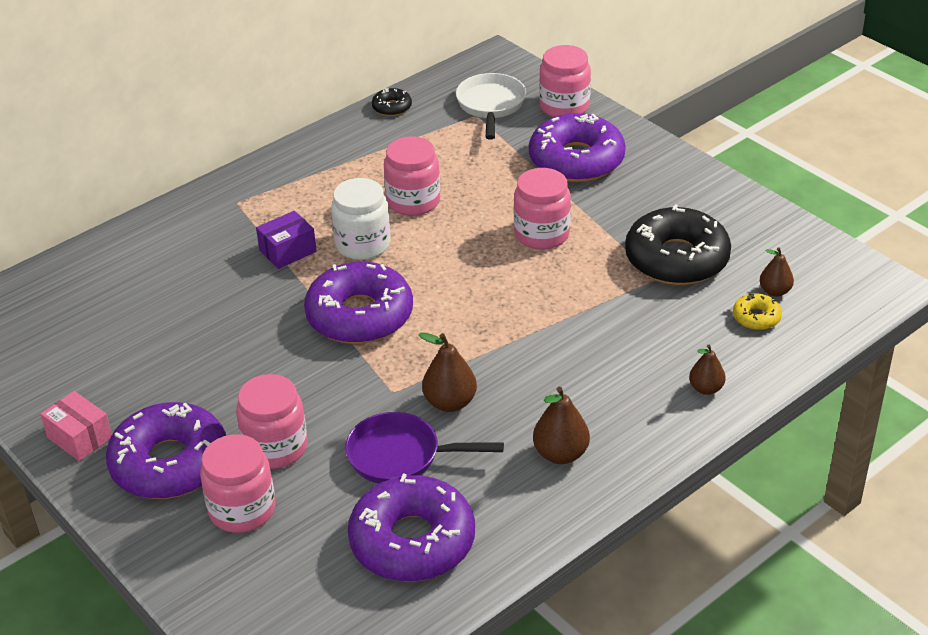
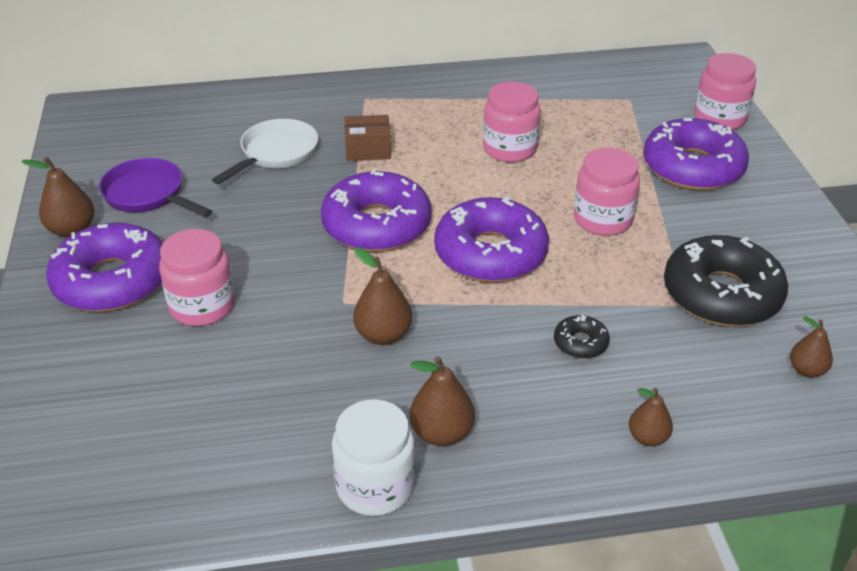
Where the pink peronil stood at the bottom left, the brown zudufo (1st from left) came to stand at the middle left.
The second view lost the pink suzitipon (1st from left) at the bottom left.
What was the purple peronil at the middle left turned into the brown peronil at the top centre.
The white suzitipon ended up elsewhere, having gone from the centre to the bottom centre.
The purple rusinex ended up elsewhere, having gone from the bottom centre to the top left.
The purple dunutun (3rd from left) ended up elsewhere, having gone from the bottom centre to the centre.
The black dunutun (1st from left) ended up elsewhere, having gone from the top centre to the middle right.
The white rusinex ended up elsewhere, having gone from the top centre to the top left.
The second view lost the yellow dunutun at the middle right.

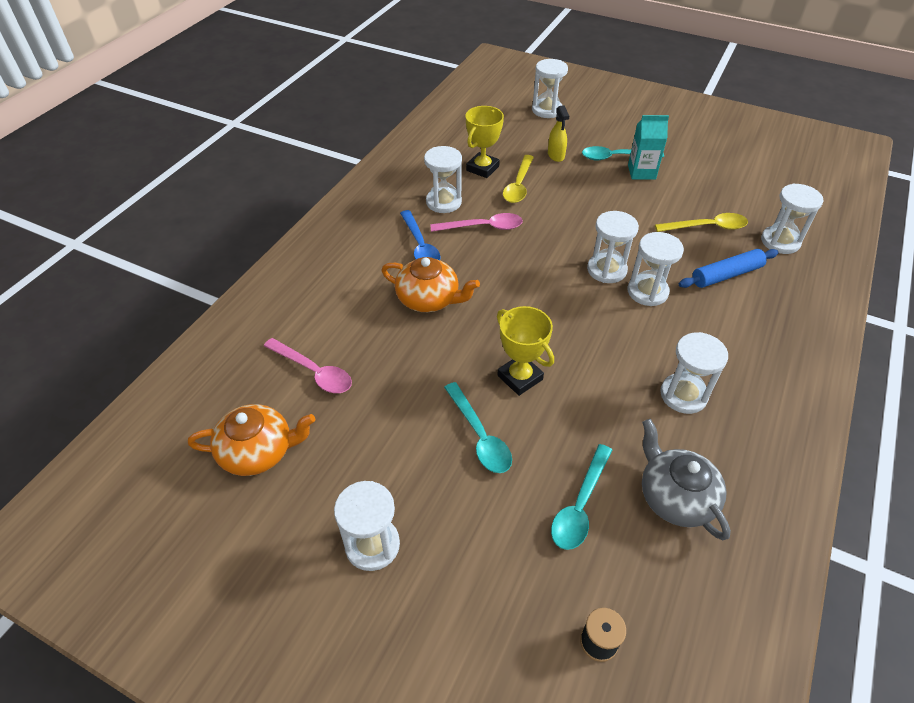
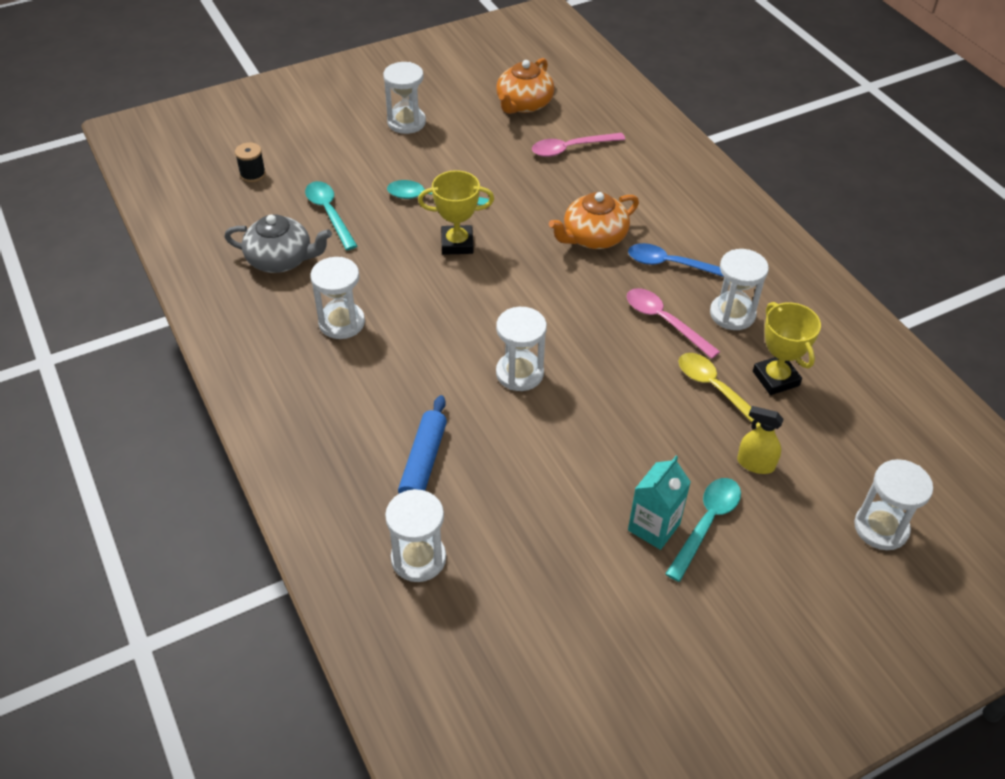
The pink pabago (2nd from left) at the top centre ended up facing another way, 105 degrees clockwise from before.
The second view lost the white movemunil (5th from left) at the middle right.
The second view lost the yellow pabago (2nd from left) at the top right.

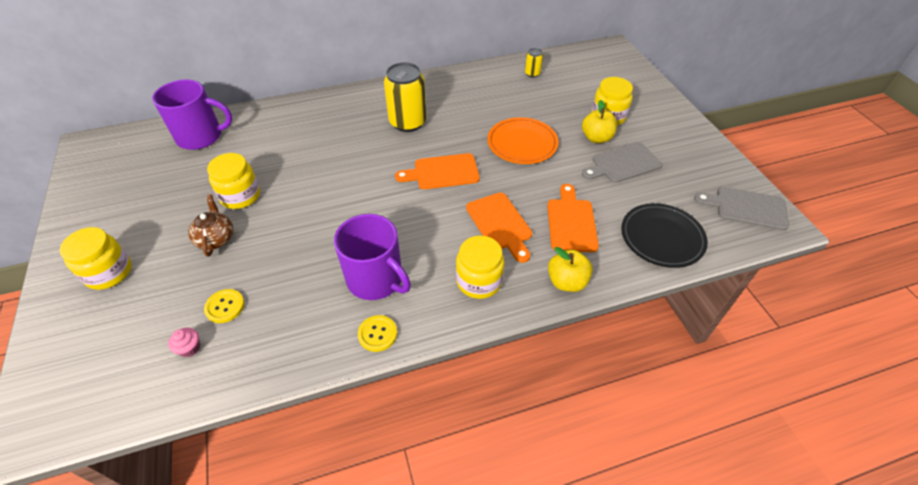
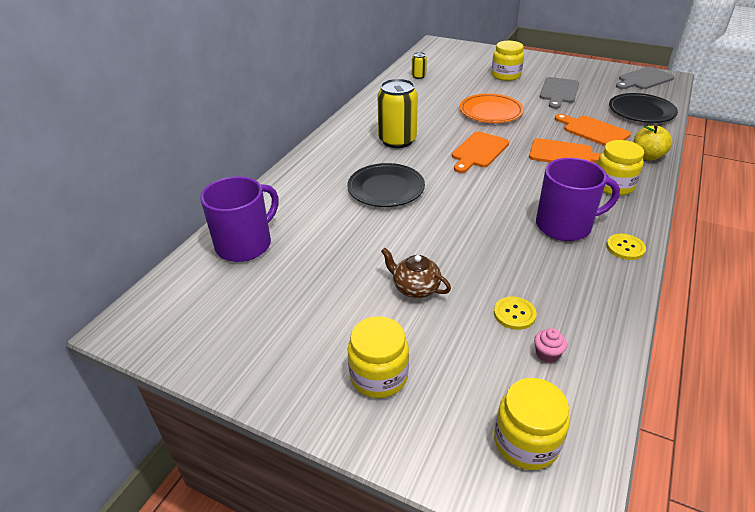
The yellow suzitipon (2nd from left in the first image) ended up elsewhere, having gone from the middle left to the bottom right.
The second view lost the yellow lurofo (2nd from left) at the top centre.
The second view gained the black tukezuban (1st from left) at the centre.

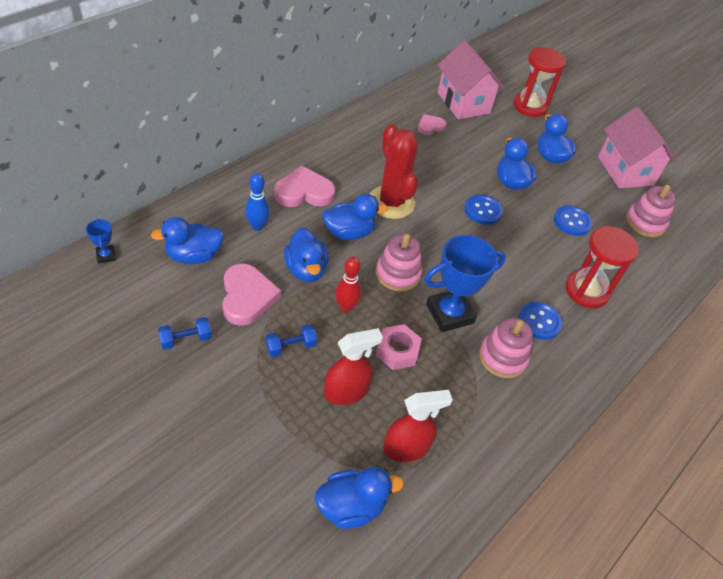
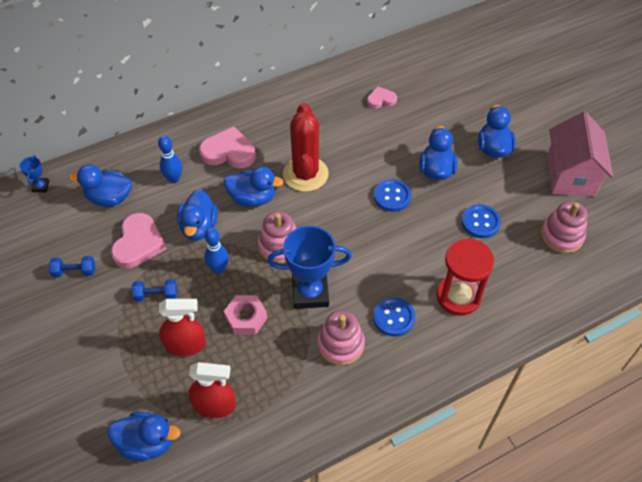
What was the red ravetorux at the centre turned into the blue ravetorux (2nd from left) at the centre.
The second view lost the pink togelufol (1st from left) at the top centre.
The second view lost the red movemunil (1st from left) at the top right.

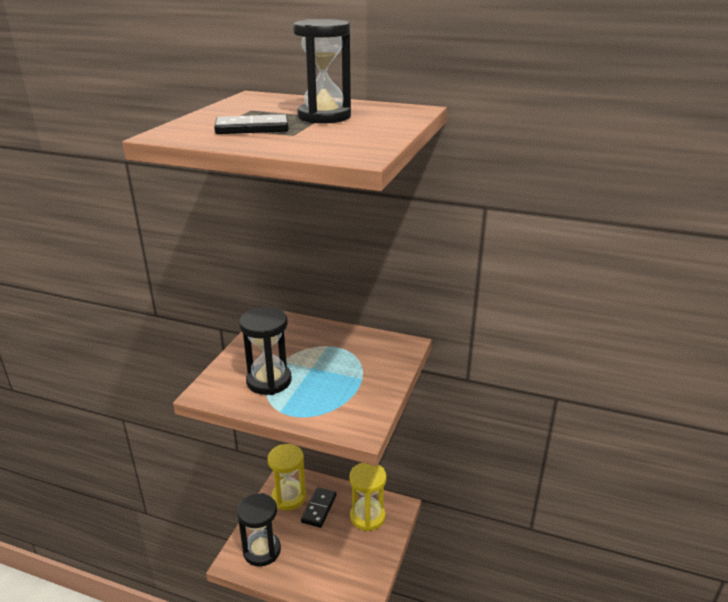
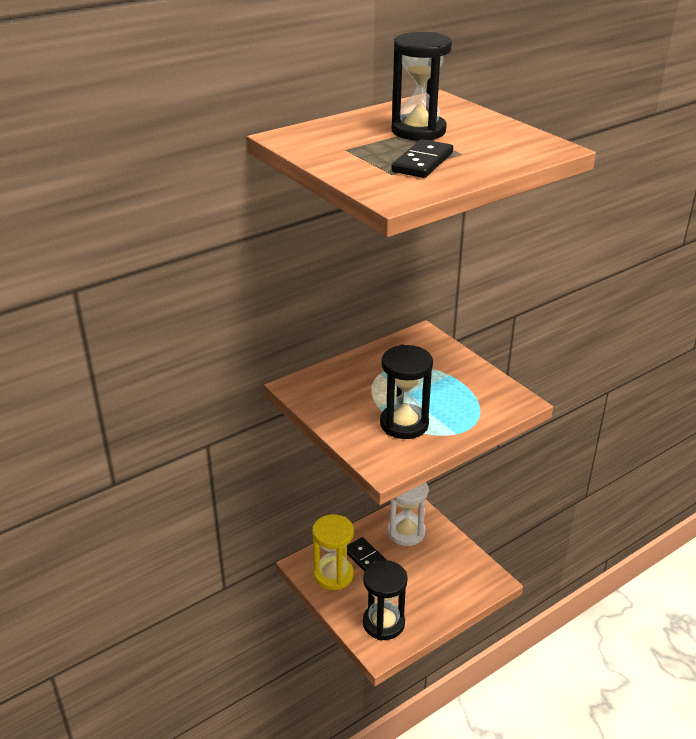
What was the yellow movemunil (2nd from left) at the bottom centre turned into the white movemunil at the bottom centre.

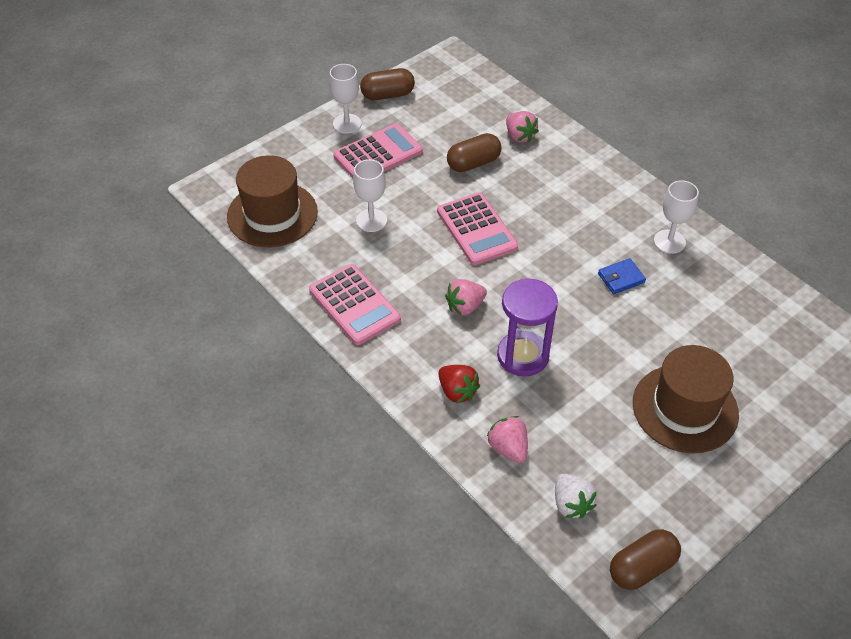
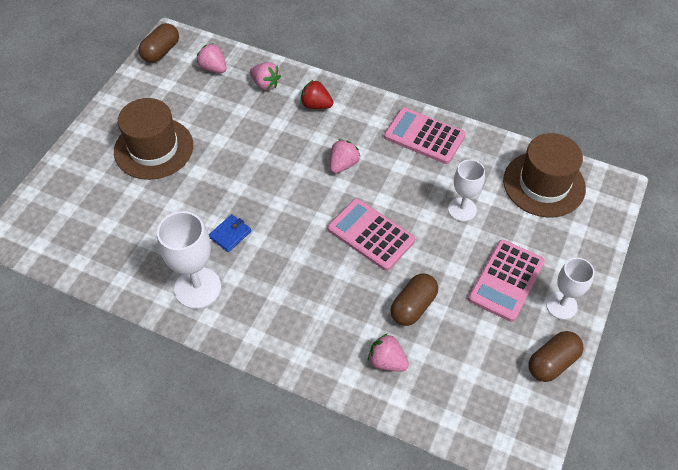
The second view lost the purple movemunil at the centre.
What was the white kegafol at the bottom right turned into the pink kegafol (1st from left) at the top left.
The size of the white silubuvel (3rd from left in the first image) at the middle right changed by a factor of 1.53.

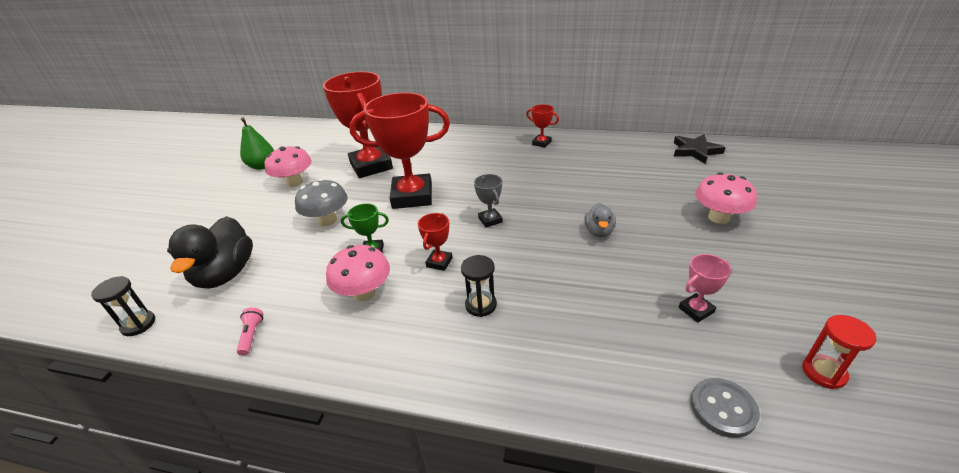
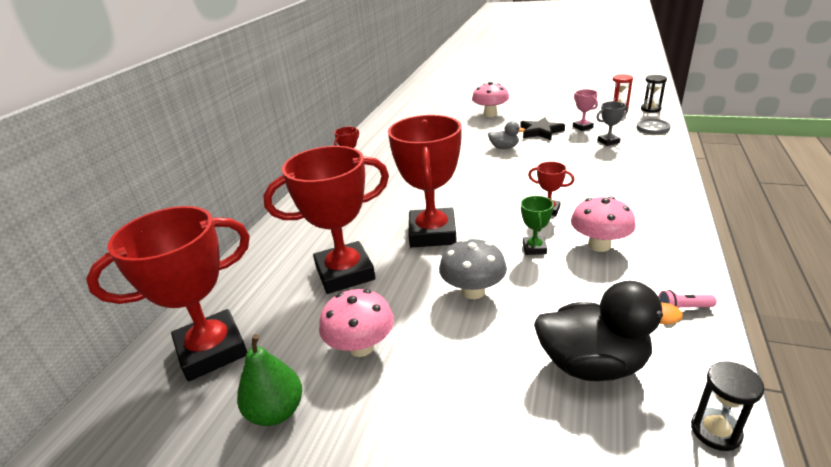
The black movemunil (2nd from left in the first image) ended up elsewhere, having gone from the centre to the top right.
The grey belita ended up elsewhere, having gone from the centre to the top right.
The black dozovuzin ended up elsewhere, having gone from the top right to the top centre.
The second view gained the red belita (1st from left) at the middle left.

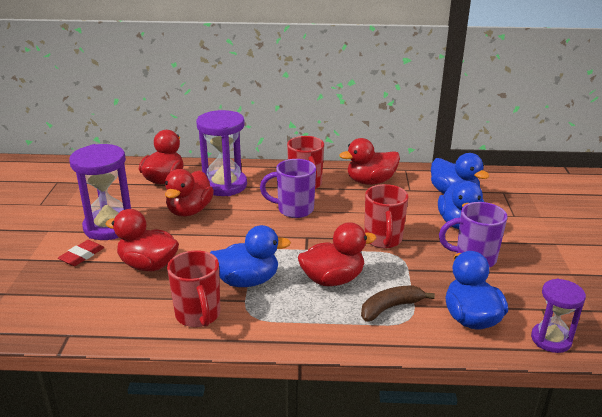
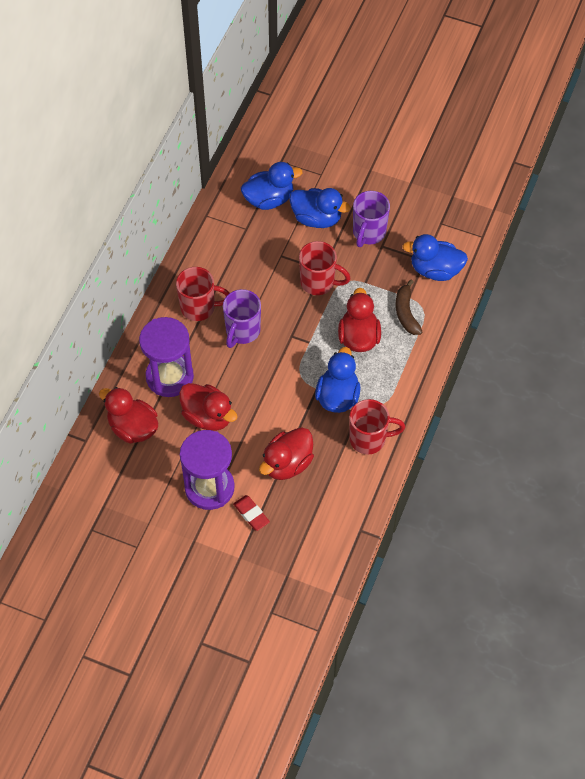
The second view lost the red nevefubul (5th from left) at the centre.
The second view lost the purple movemunil (3rd from left) at the bottom right.

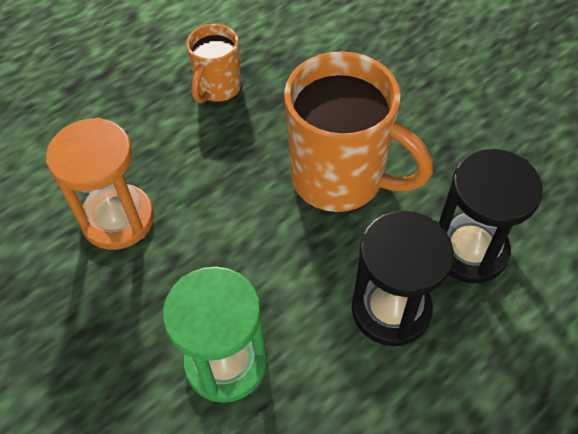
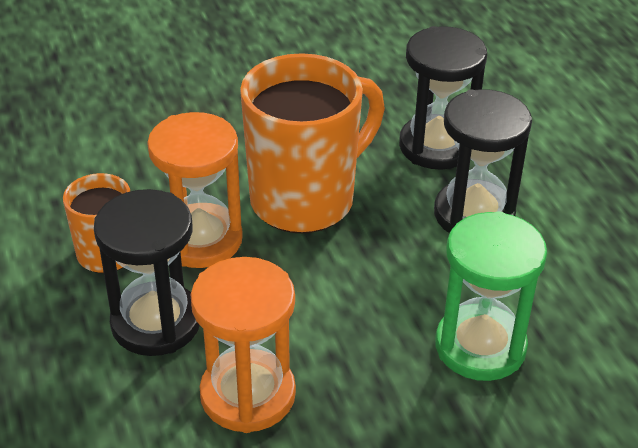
The second view gained the black movemunil (1st from left) at the middle left.
The second view gained the orange movemunil (1st from left) at the middle left.

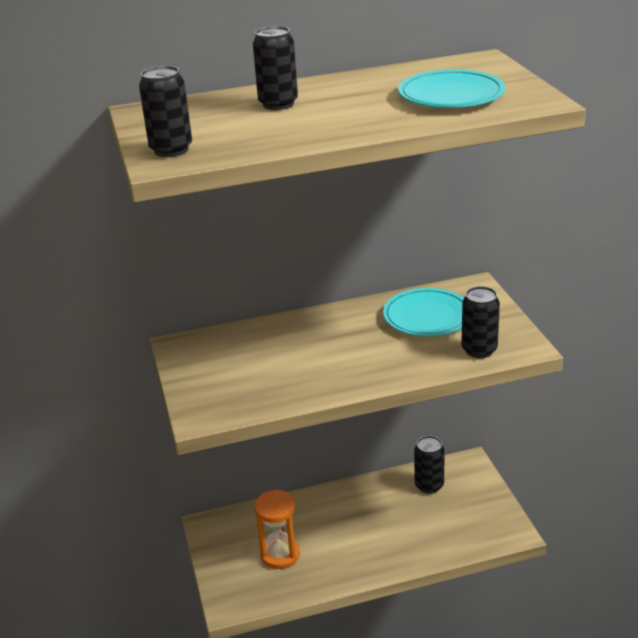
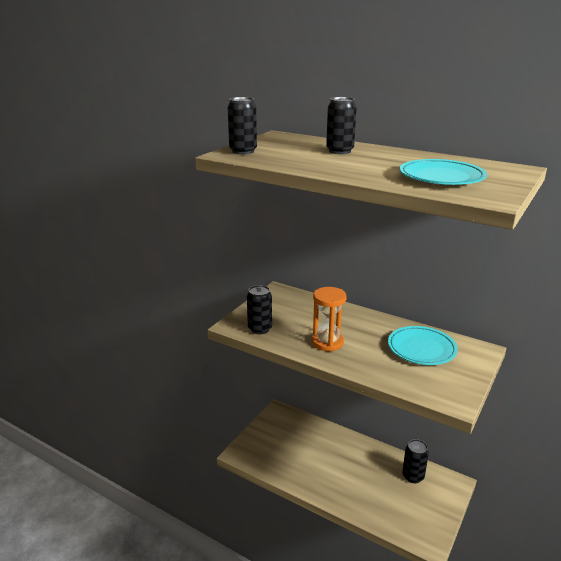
The orange movemunil ended up elsewhere, having gone from the bottom centre to the centre.
The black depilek (4th from left in the first image) ended up elsewhere, having gone from the middle right to the centre.

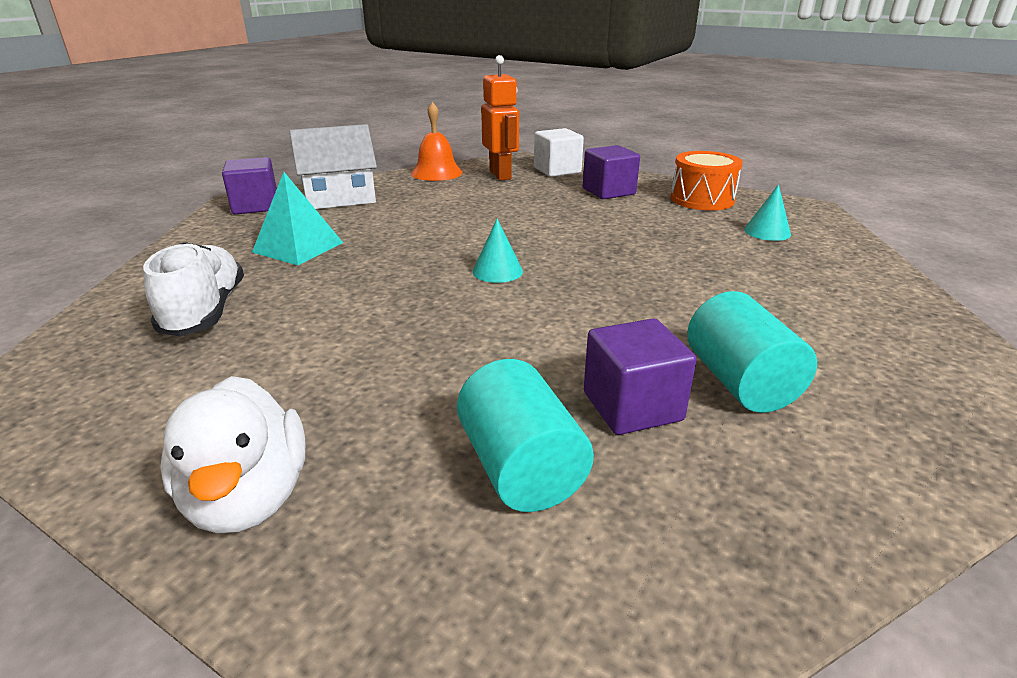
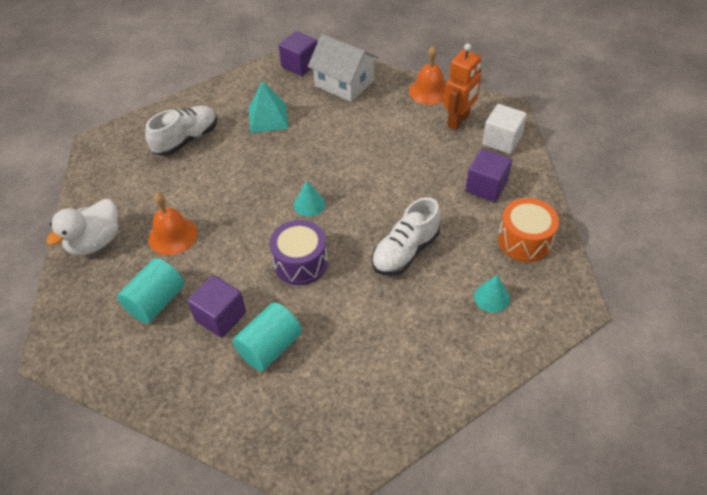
The second view gained the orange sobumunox (1st from left) at the middle left.
The second view gained the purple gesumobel at the centre.
The second view gained the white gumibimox (2nd from left) at the centre.

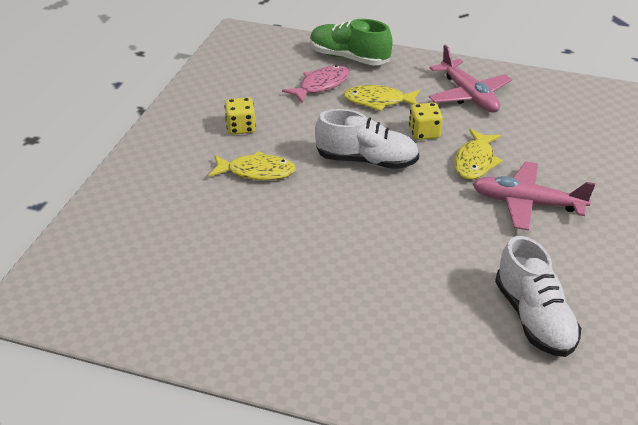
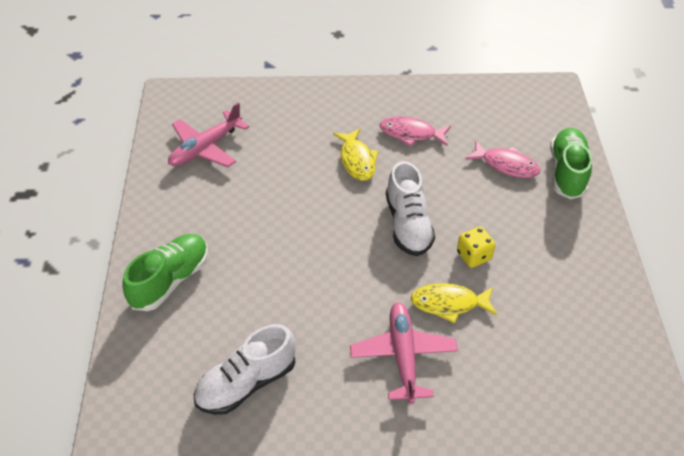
Where the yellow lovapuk (1st from left) stood at the top centre, the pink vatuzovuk (1st from left) came to stand at the top centre.
The second view lost the yellow vatuzovuk (2nd from left) at the top centre.
The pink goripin (1st from left) ended up elsewhere, having gone from the top right to the top left.
The second view gained the green gumibimox (1st from left) at the middle left.

